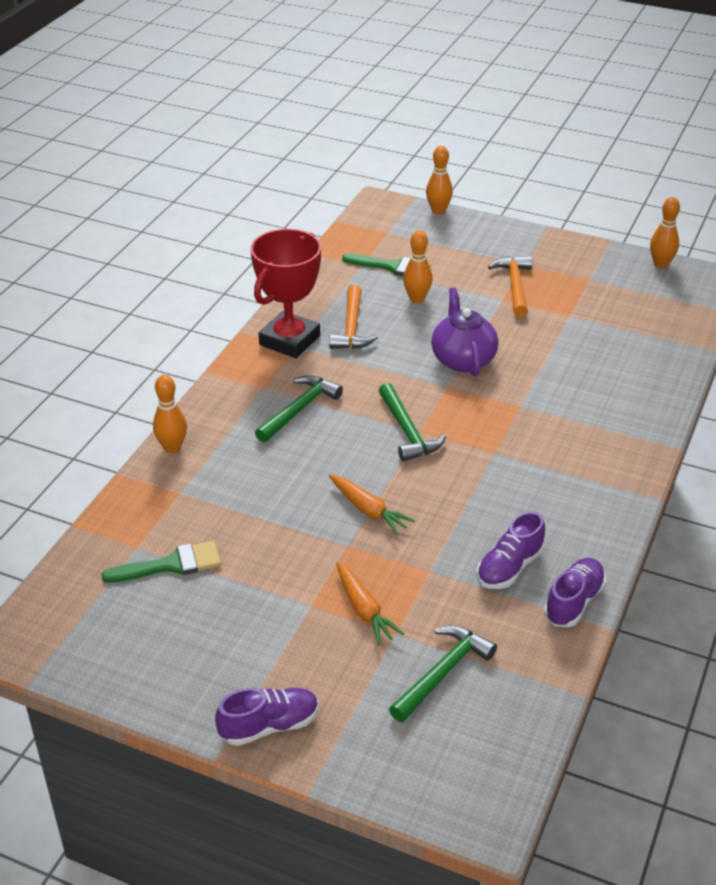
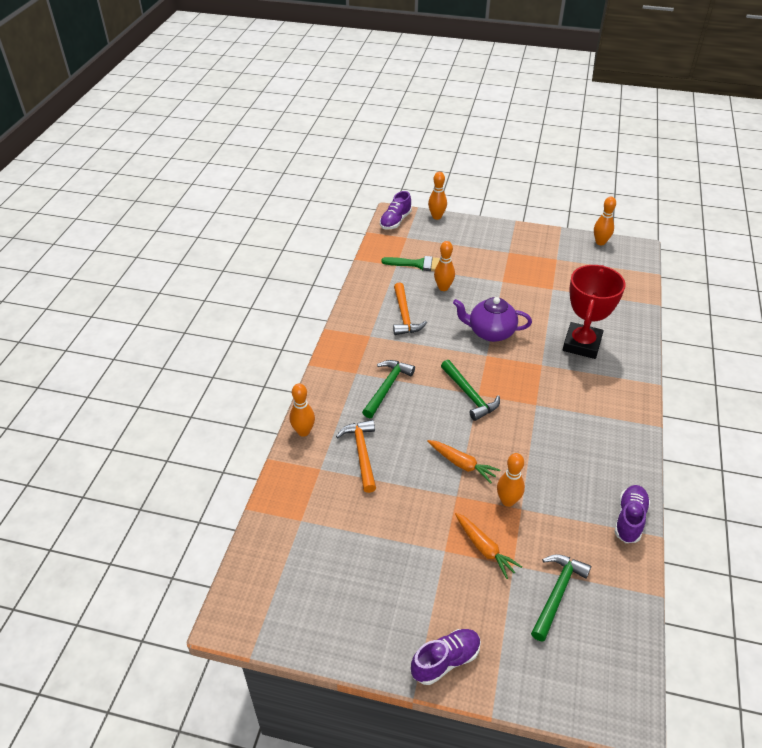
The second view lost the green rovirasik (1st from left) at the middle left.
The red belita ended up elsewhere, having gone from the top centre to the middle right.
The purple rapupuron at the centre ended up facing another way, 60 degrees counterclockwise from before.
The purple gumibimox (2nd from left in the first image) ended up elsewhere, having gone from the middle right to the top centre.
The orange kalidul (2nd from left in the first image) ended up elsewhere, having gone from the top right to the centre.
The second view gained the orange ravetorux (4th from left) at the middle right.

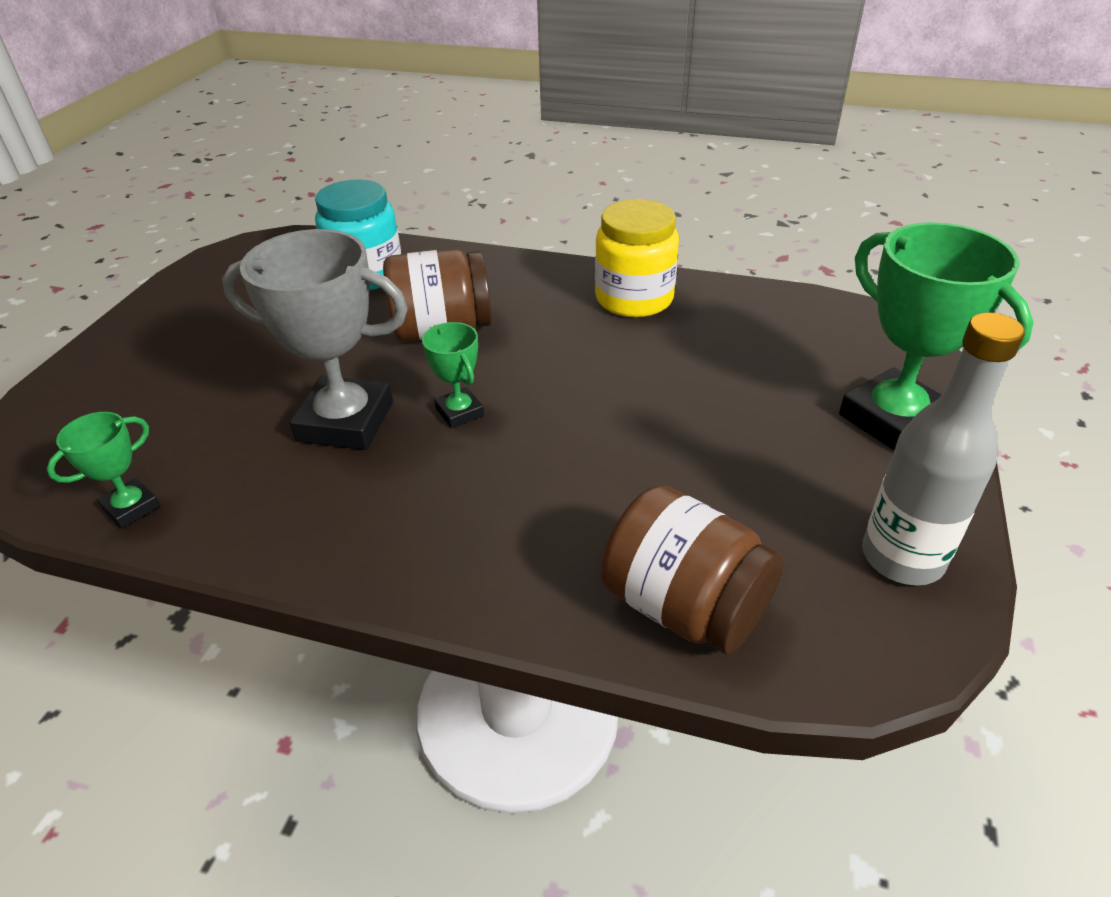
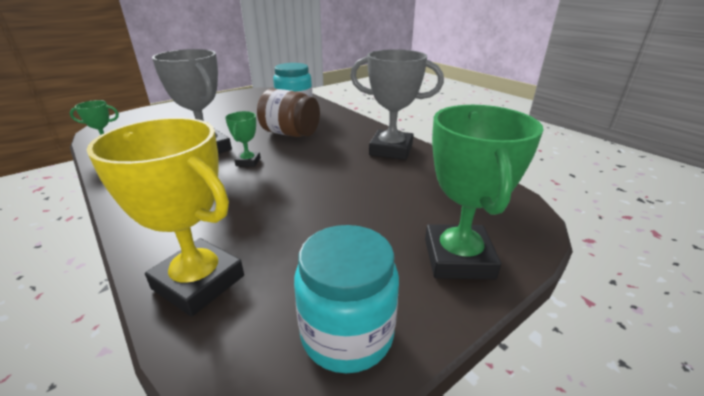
Where the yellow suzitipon stood at the top centre, the grey belita (2nd from left) came to stand at the top centre.
Where the brown suzitipon (2nd from left) stood at the centre, the yellow belita came to stand at the middle left.
Where the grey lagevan stood at the middle right, the turquoise suzitipon (2nd from left) came to stand at the bottom centre.

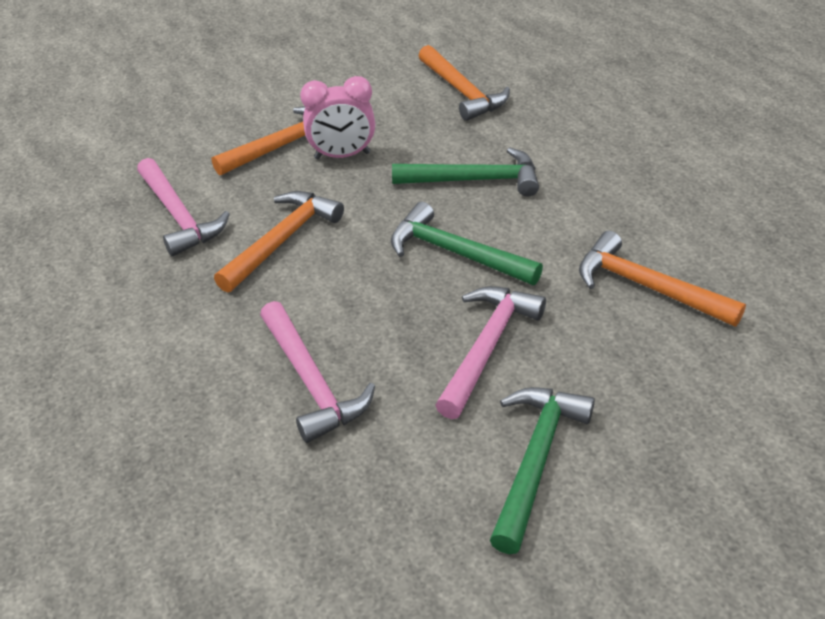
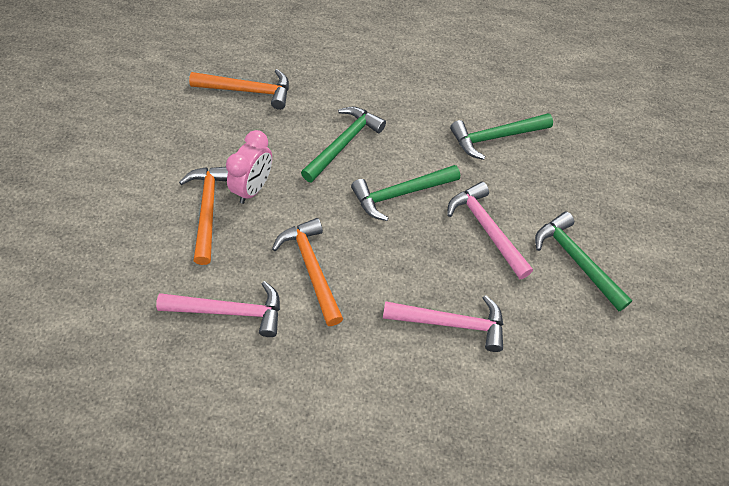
What was the orange kalidul (4th from left) at the middle right turned into the green kalidul (3rd from left) at the top right.

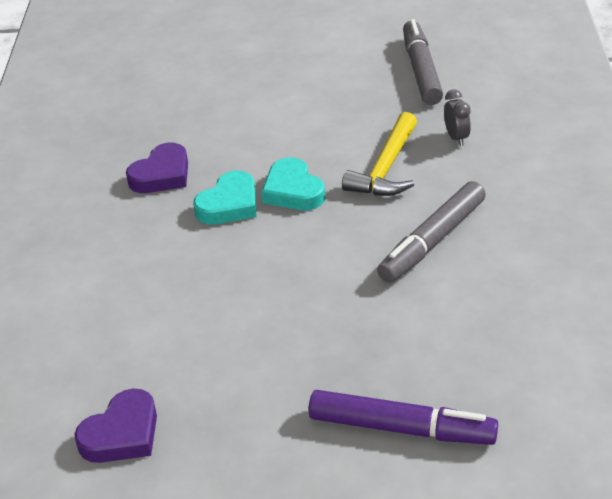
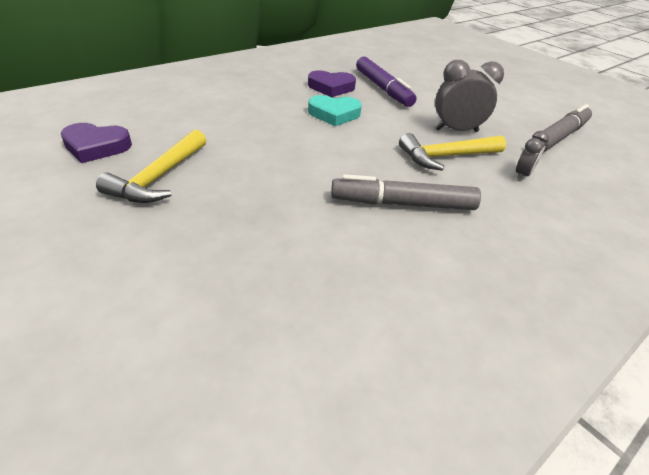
The second view lost the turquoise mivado (2nd from left) at the centre.
The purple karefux ended up elsewhere, having gone from the bottom centre to the top centre.
The second view gained the yellow kalidul (1st from left) at the middle left.
The second view gained the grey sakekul (1st from left) at the top right.

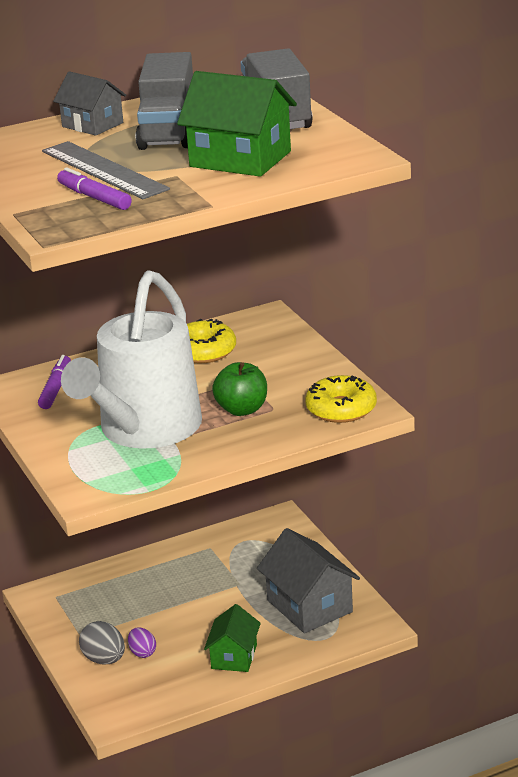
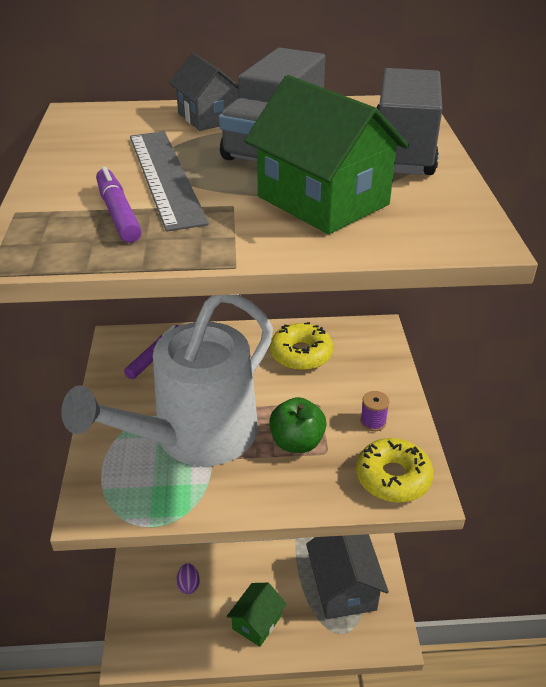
The second view lost the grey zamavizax at the bottom left.
The second view gained the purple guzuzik at the middle right.

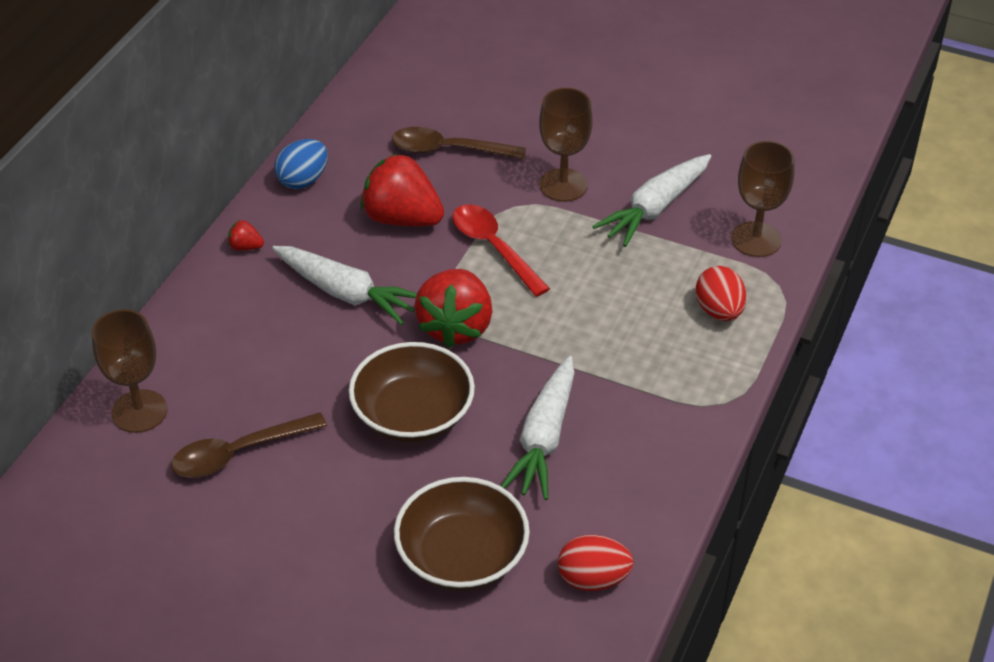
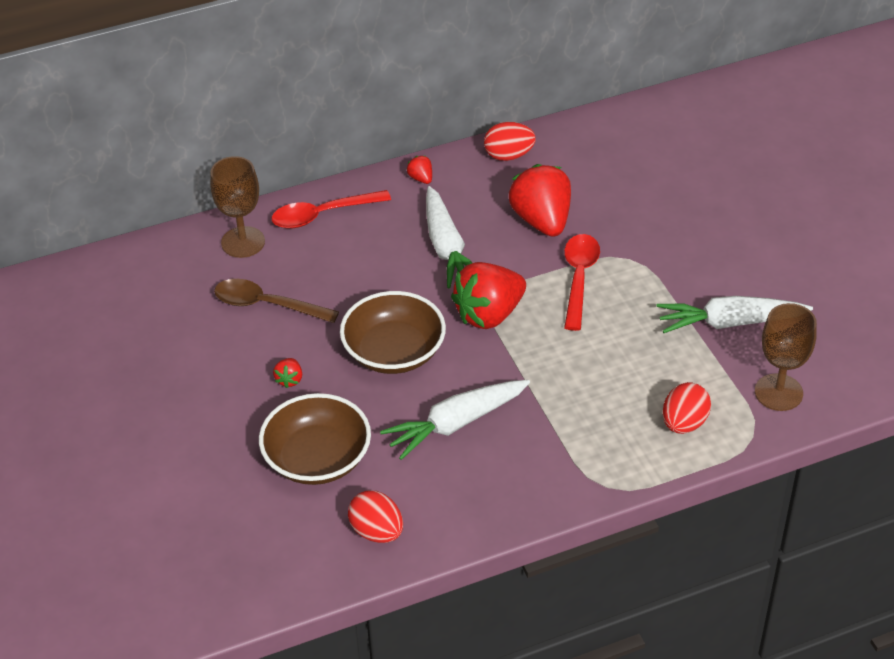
What was the blue zamavizax at the top left turned into the red zamavizax (2nd from left) at the top centre.
The second view lost the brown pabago (2nd from left) at the top centre.
The second view lost the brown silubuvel (2nd from left) at the top centre.
The second view gained the red pabago (1st from left) at the top centre.
The second view gained the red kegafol (1st from left) at the middle left.

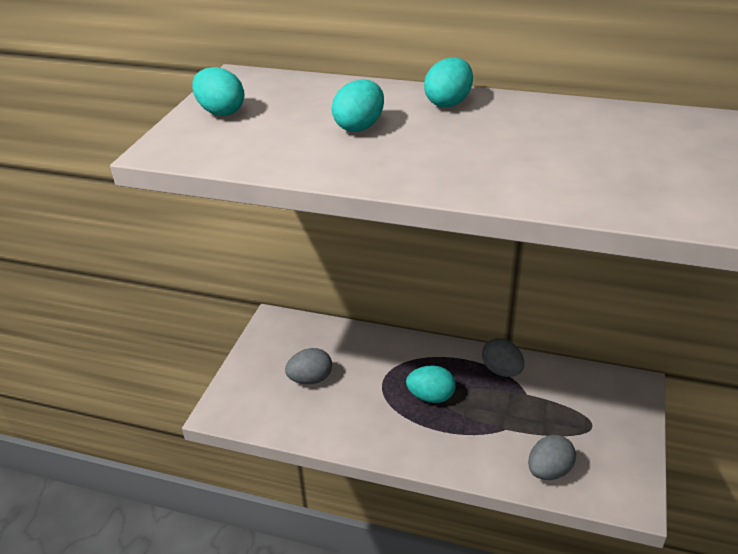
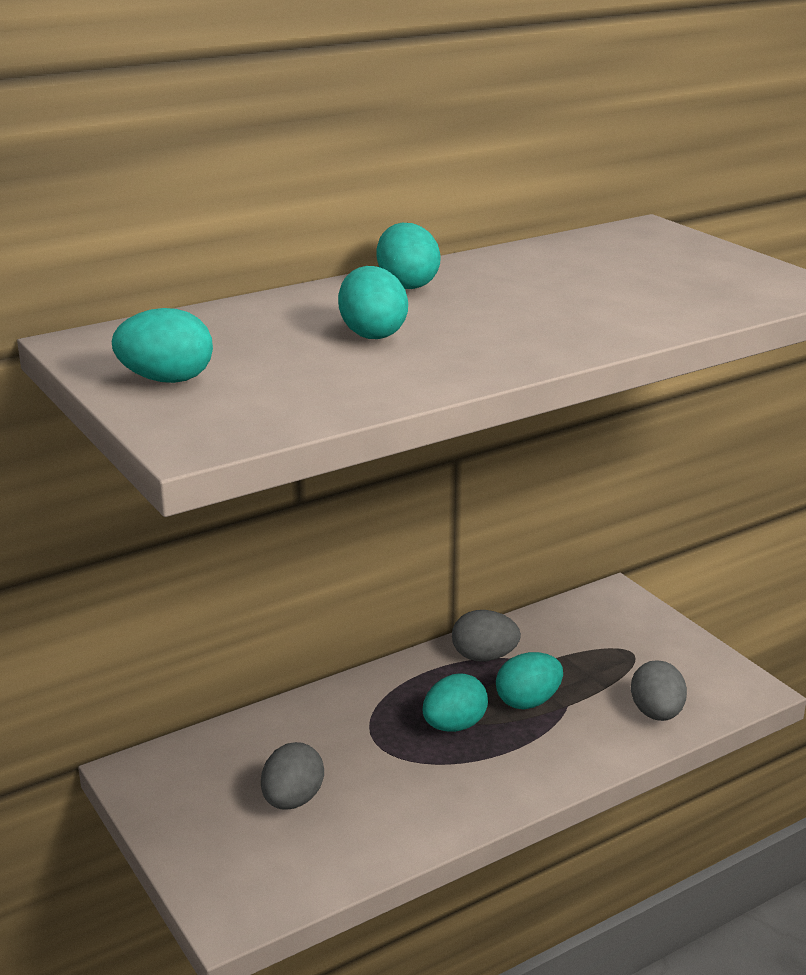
The second view gained the turquoise zamavizax (5th from left) at the bottom centre.

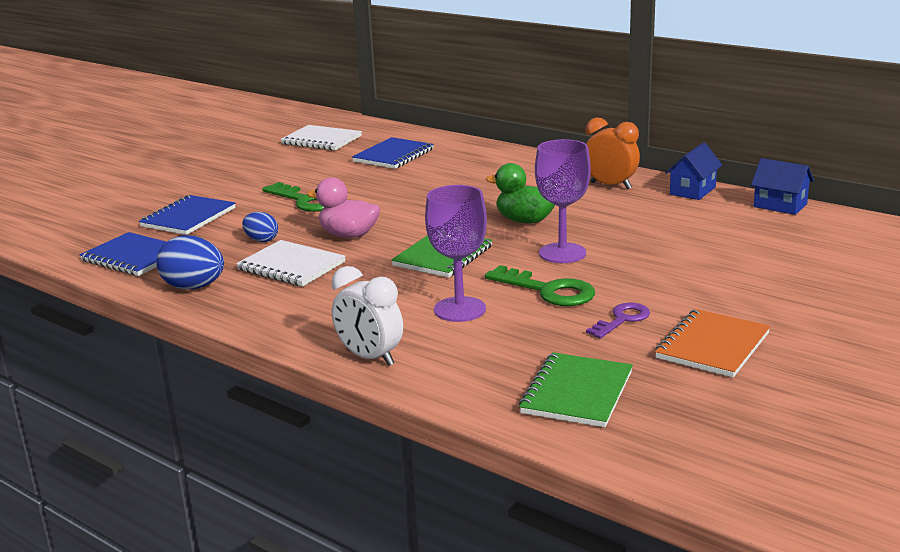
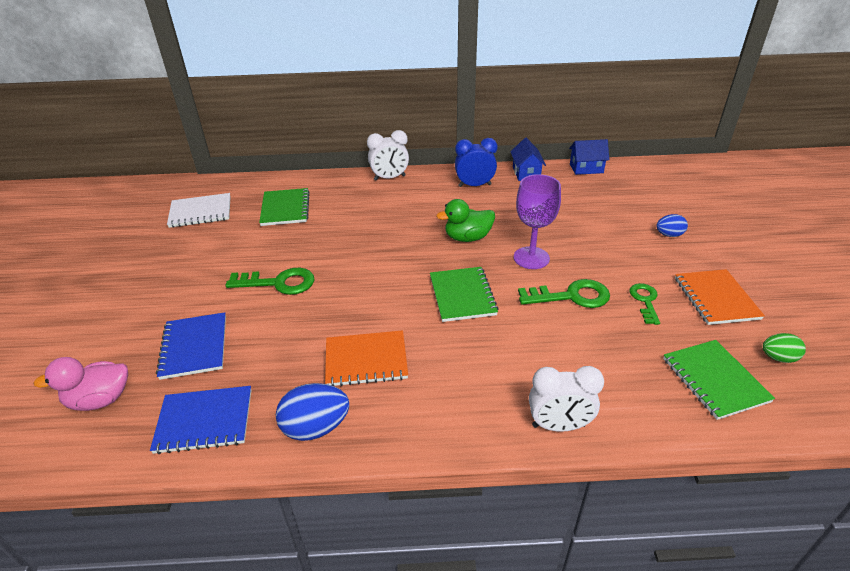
What was the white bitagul (1st from left) at the middle left turned into the orange bitagul (1st from left) at the centre.
The blue zamavizax (2nd from left) ended up elsewhere, having gone from the middle left to the middle right.
The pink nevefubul ended up elsewhere, having gone from the centre to the bottom left.
What was the blue bitagul (3rd from left) at the top centre turned into the green bitagul (1st from left) at the centre.
The second view lost the purple silubuvel (1st from left) at the centre.
What was the orange sakekul at the top right turned into the blue sakekul at the top centre.
What was the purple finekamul at the middle right turned into the green finekamul (3rd from left) at the middle right.
The second view gained the white sakekul (1st from left) at the top centre.
The second view gained the green zamavizax at the middle right.

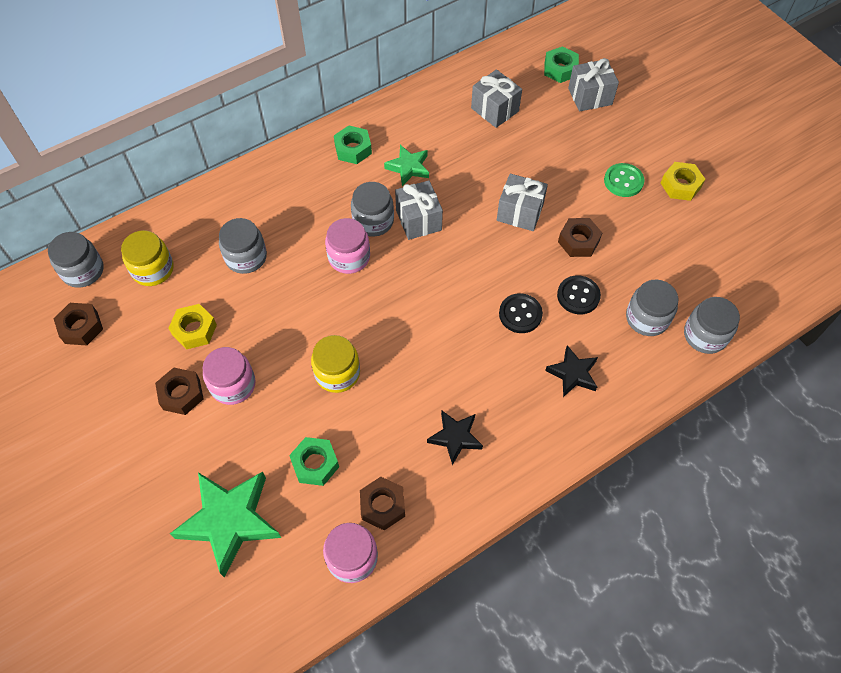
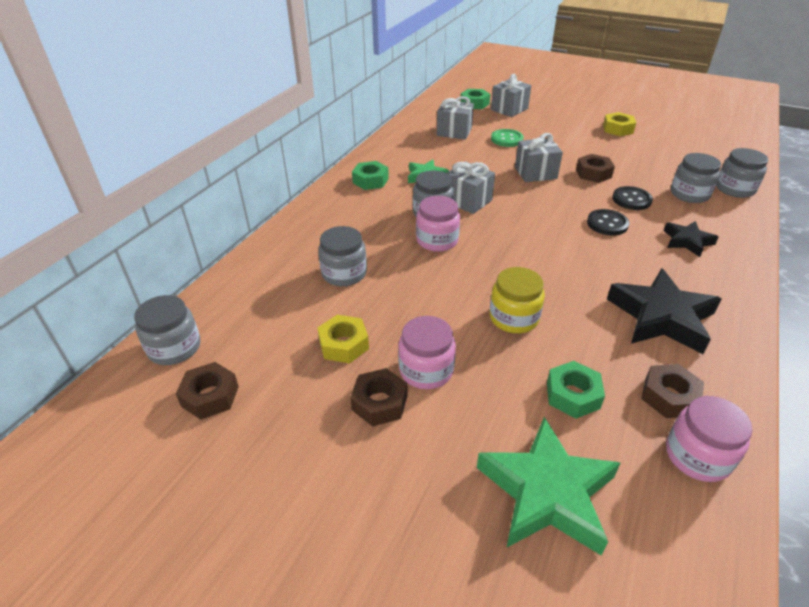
The second view lost the yellow suzitipon (1st from left) at the middle left.
The size of the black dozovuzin (1st from left) at the centre changed by a factor of 1.81.
The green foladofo ended up elsewhere, having gone from the top right to the top centre.

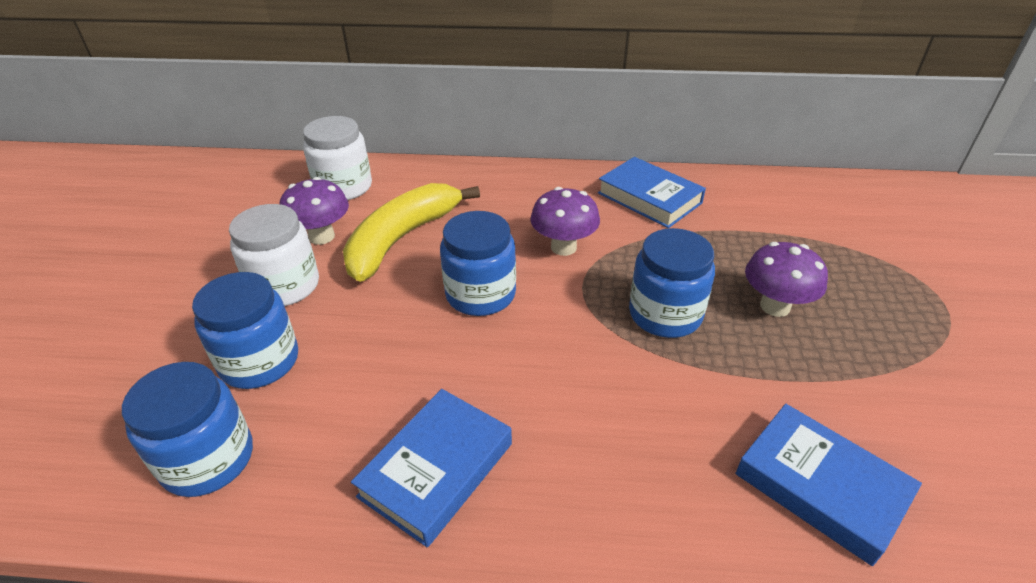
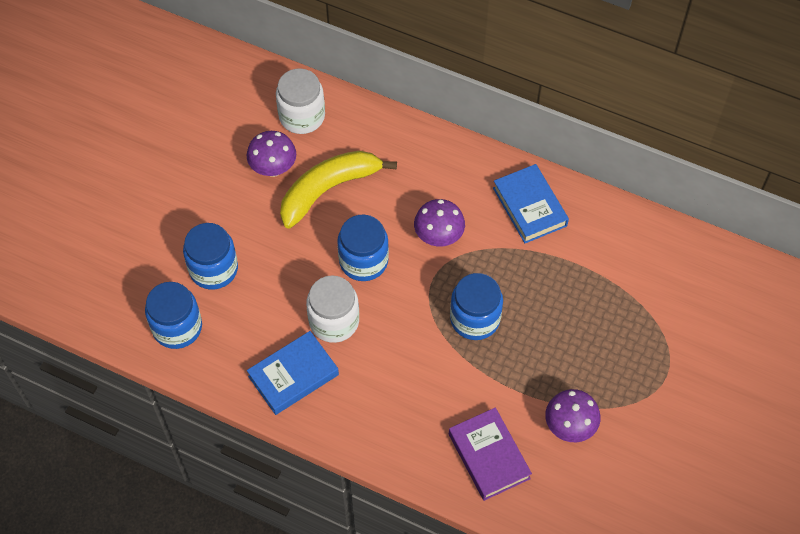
The white suzitipon (1st from left in the first image) ended up elsewhere, having gone from the middle left to the centre.
What was the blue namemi (3rd from left) at the bottom right turned into the purple namemi at the bottom centre.
The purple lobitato (3rd from left) ended up elsewhere, having gone from the middle right to the bottom right.

